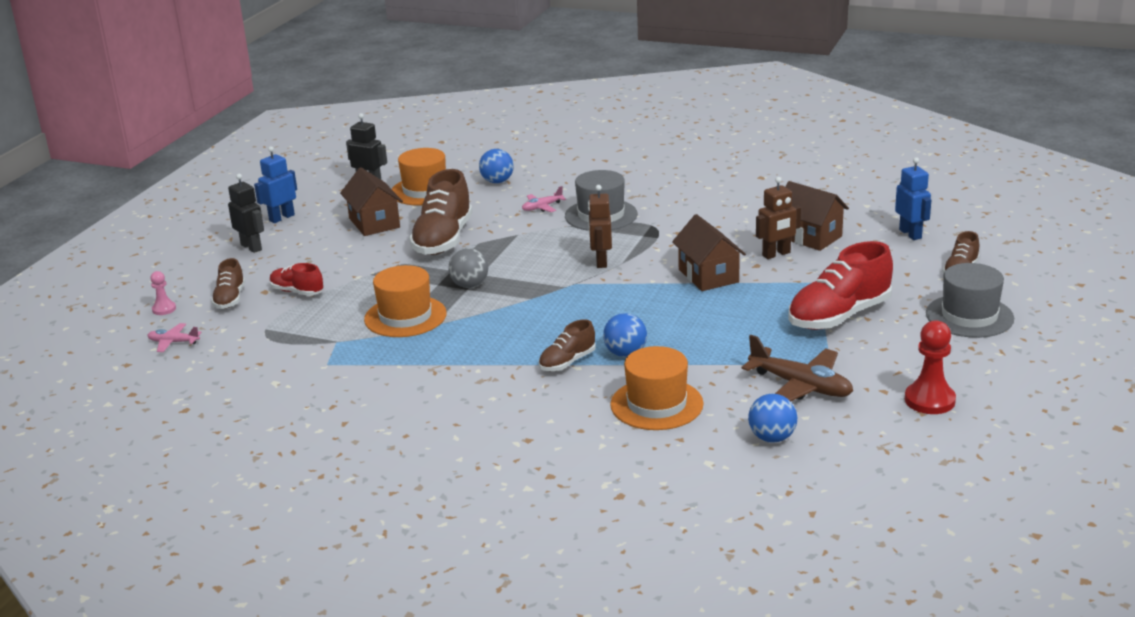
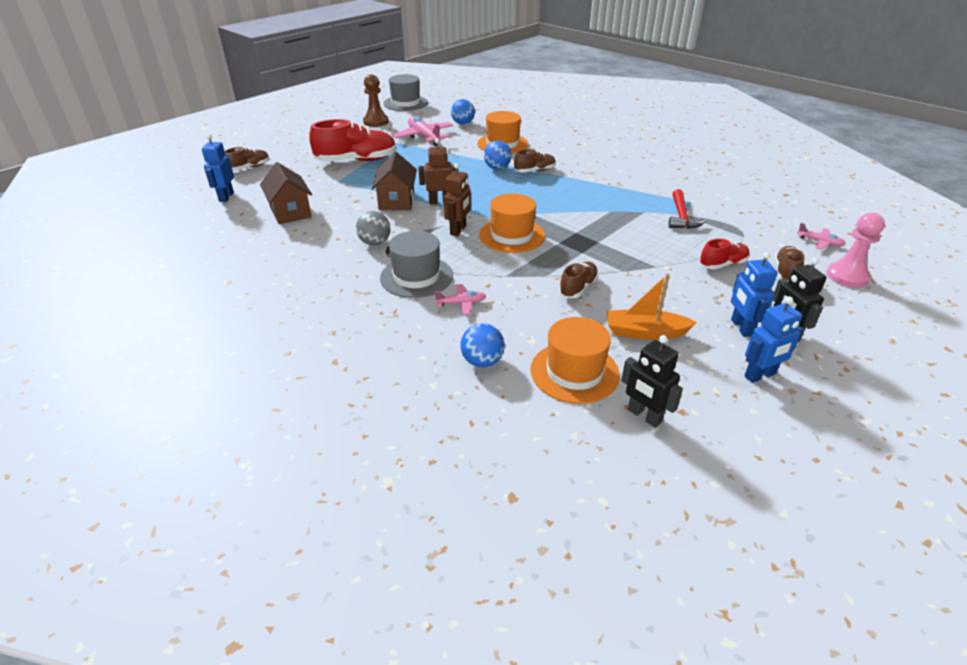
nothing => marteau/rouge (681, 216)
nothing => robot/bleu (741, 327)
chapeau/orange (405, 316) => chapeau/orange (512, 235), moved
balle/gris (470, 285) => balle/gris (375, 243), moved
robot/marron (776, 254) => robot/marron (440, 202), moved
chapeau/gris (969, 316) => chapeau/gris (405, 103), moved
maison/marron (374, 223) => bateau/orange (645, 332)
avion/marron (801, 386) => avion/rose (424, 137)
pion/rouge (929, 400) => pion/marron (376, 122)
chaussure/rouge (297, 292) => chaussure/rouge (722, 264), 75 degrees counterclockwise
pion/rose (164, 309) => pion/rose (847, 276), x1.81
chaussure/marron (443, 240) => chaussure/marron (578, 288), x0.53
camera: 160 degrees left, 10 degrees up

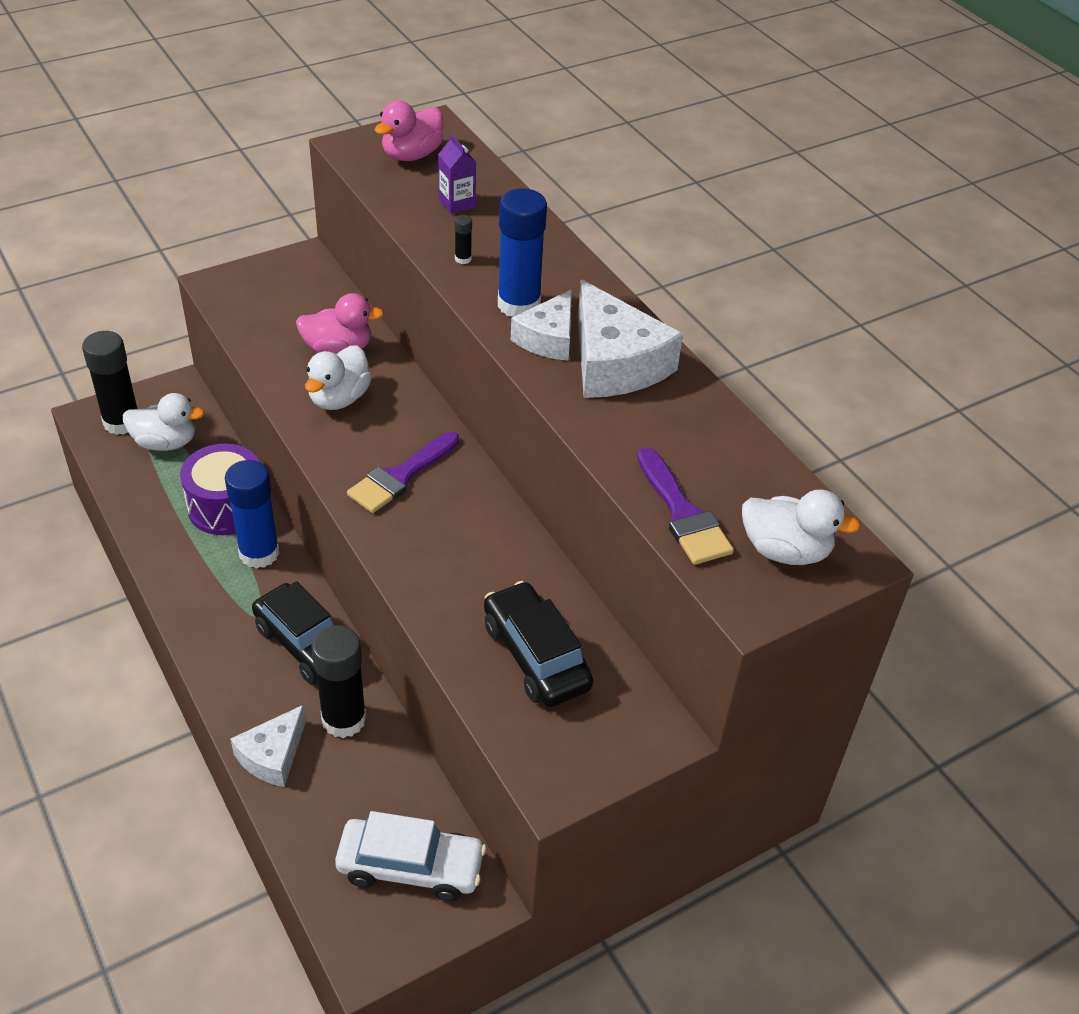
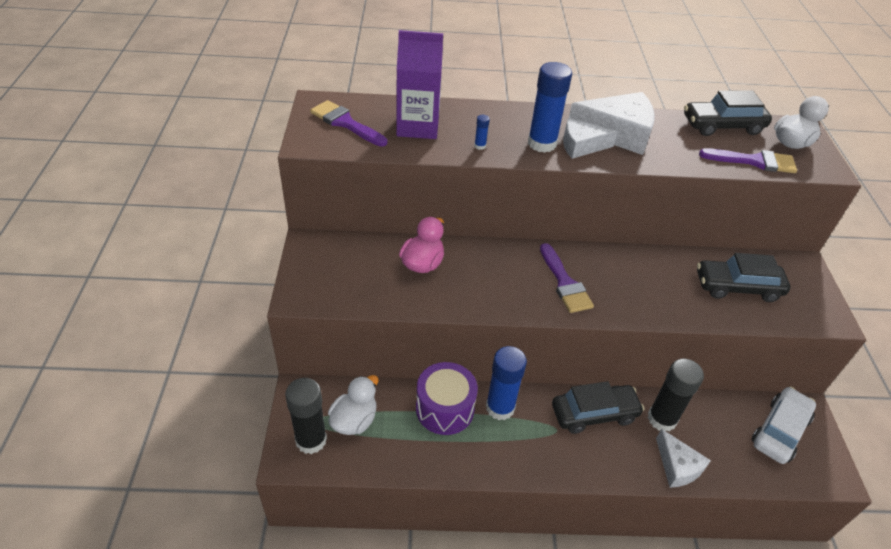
canard/blanc (339, 398) => nothing
nothing => voiture/noir (722, 126)
canard/rose (411, 155) => pinceau/violet (345, 123)
bâton de colle/noir (463, 259) => bâton de colle/bleu (480, 146)
fromage/blanc (548, 338) => fromage/blanc (581, 146), 120 degrees clockwise
brique de lait/violet (457, 203) => brique de lait/violet (418, 126), x1.96
camera: 60 degrees left, 0 degrees up

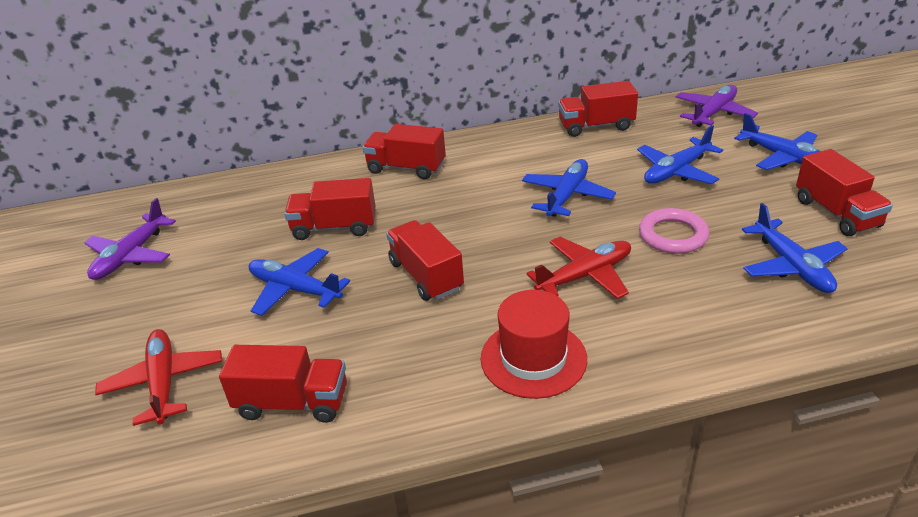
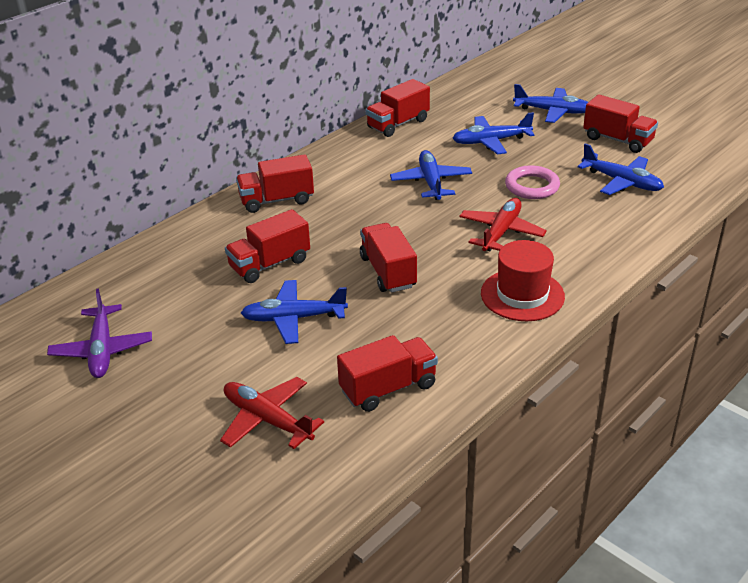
avion/violet (713, 113) => nothing
camion/rouge (426, 276) => camion/rouge (388, 272), 45 degrees clockwise
avion/bleu (676, 171) => avion/bleu (491, 141), 60 degrees clockwise
camera: 35 degrees left, 0 degrees up

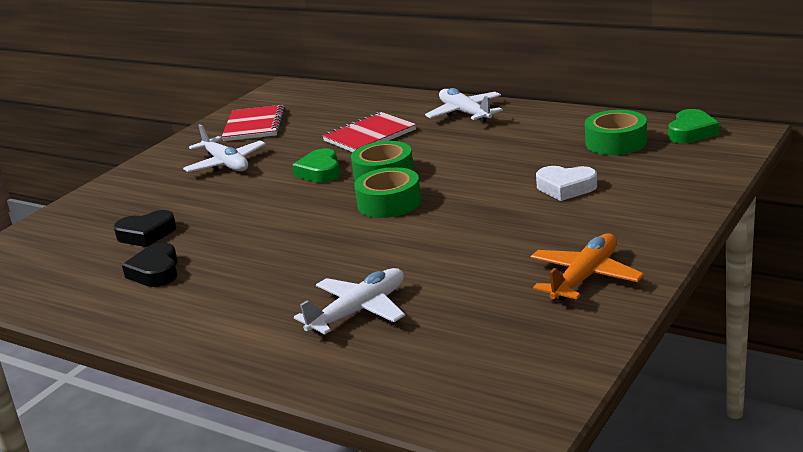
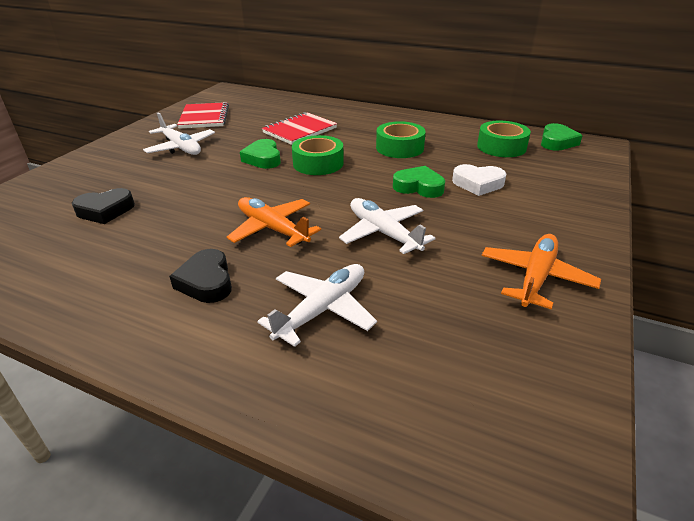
nothing => avion/orange (272, 229)
nothing => cœur/vert (419, 187)
cœur/noir (156, 272) => cœur/noir (206, 281), moved
ruban adhésif/vert (389, 203) => ruban adhésif/vert (399, 148), moved
avion/blanc (465, 113) => avion/blanc (383, 233), moved
camera: 10 degrees left, 10 degrees up

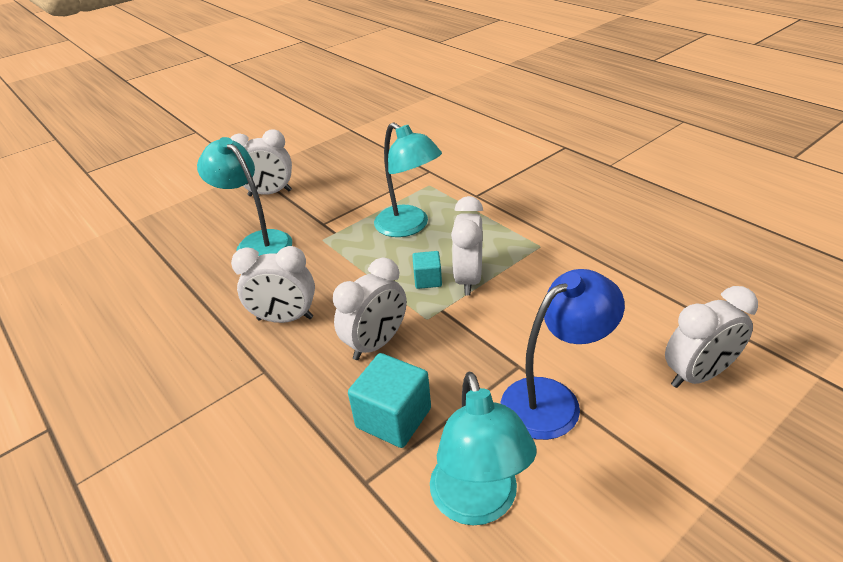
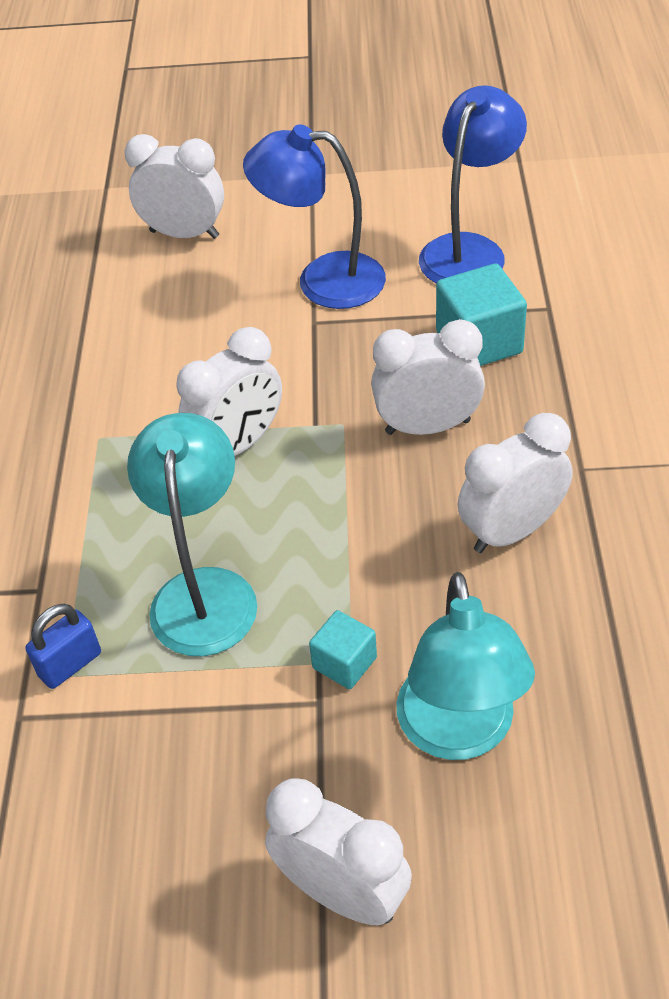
nothing => cadenas/bleu (70, 664)
cube/turquoise (428, 280) => cube/turquoise (344, 663), moved
lampe/turquoise (478, 503) => lampe/bleu (469, 250)
réveil/blanc (285, 319) => réveil/blanc (511, 531), 75 degrees counterclockwise
camera: 140 degrees left, 10 degrees up

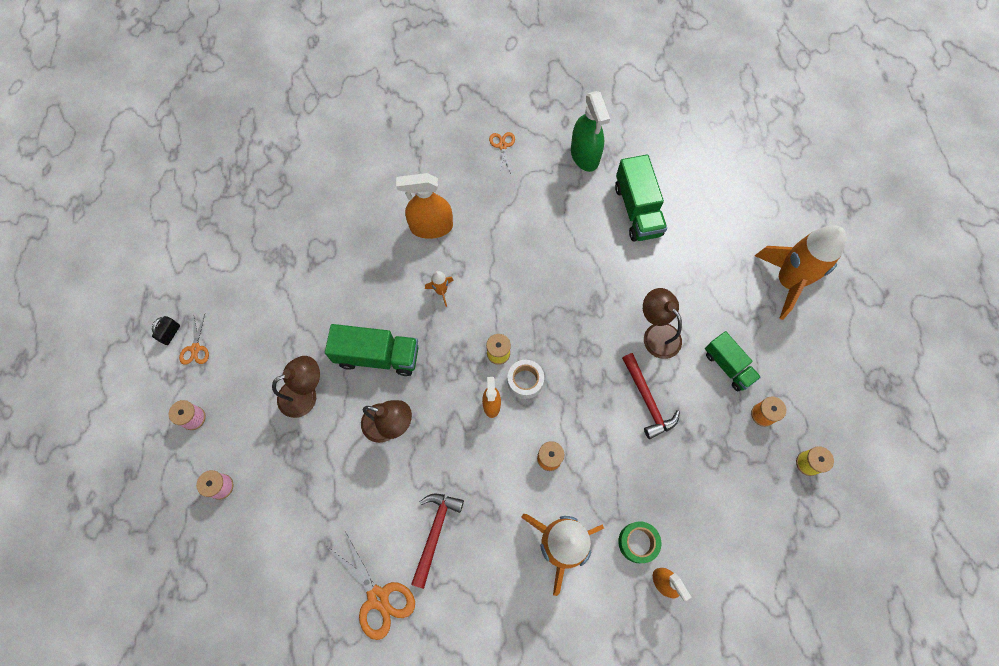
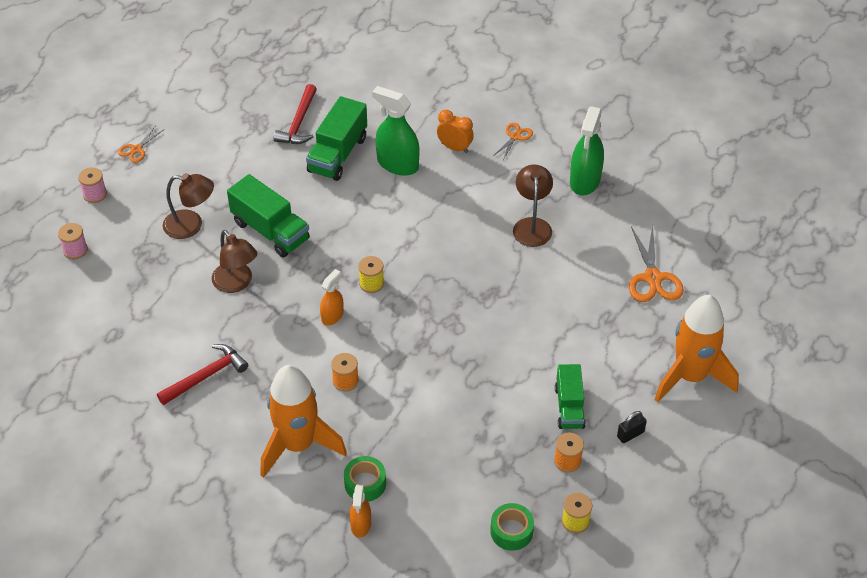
fusée/orange (441, 291) => nothing
ruban adhésif/blanc (525, 381) => nothing
nothing => réveil/orange (454, 148)
nothing => ruban adhésif/vert (511, 531)
cadenas/noir (170, 334) => cadenas/noir (630, 434), moved
ciseaux/orange (378, 597) => ciseaux/orange (653, 278), moved
camion/vert (637, 210) => camion/vert (338, 154), moved
marteau/rouge (647, 400) => marteau/rouge (299, 123), moved
lampe/marron (657, 334) => lampe/marron (532, 225), moved
vaporisateur/orange (431, 227) => vaporisateur/vert (397, 164)
camera: 35 degrees right, 20 degrees down

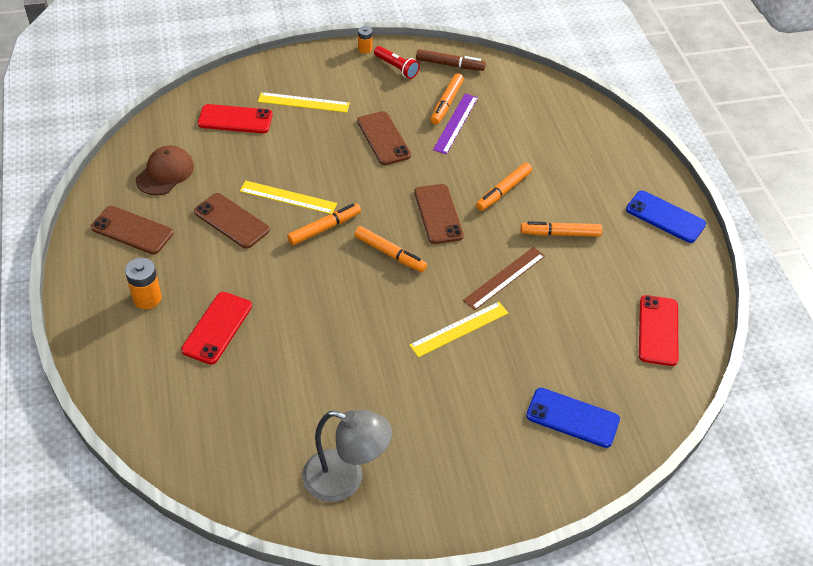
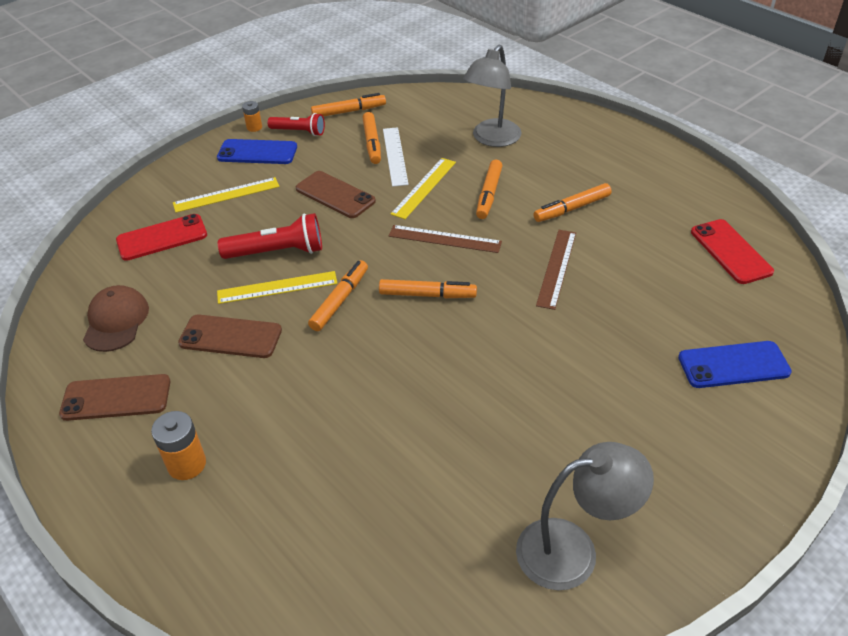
téléphone/rouge (217, 328) => nothing
nothing => lampe de poche/rouge (277, 252)
nothing => lampe/gris (492, 139)
règle/jaune (459, 329) => règle/jaune (424, 187), moved
téléphone/bleu (665, 217) => téléphone/bleu (257, 152), moved
téléphone/marron (438, 214) => règle/marron (444, 239)
feutre/marron (450, 65) => feutre/orange (349, 111)
règle/violet (455, 123) => règle/blanc (395, 156)
camera: 25 degrees left, 5 degrees down

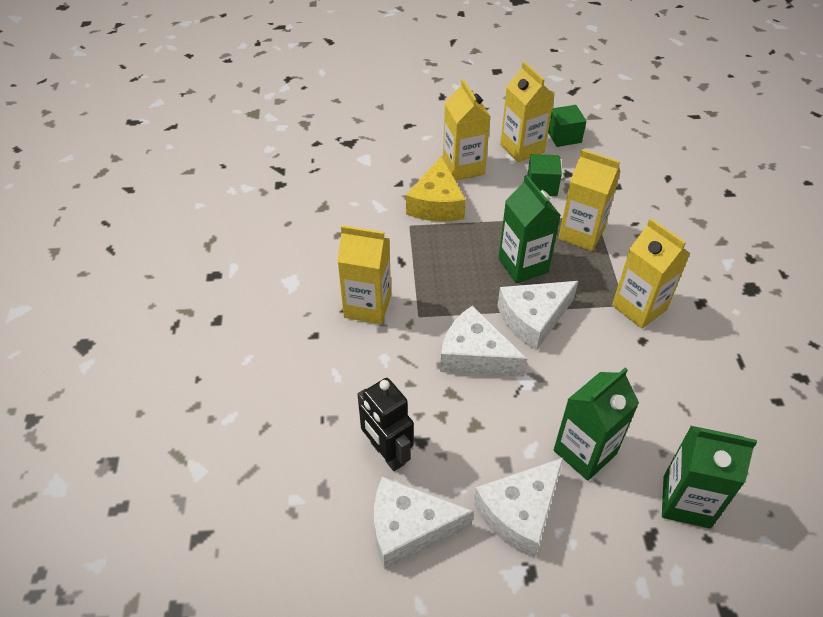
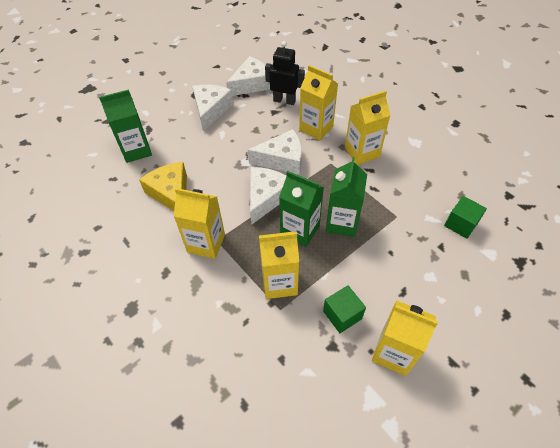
fromage/jaune (436, 204) => fromage/jaune (171, 193), moved
brique de lait/jaune (463, 167) => brique de lait/jaune (316, 128), moved
cube/vert (564, 137) => cube/vert (460, 224), moved
brique de lait/vert (585, 452) => brique de lait/vert (342, 223), moved
camera: 145 degrees right, 5 degrees up

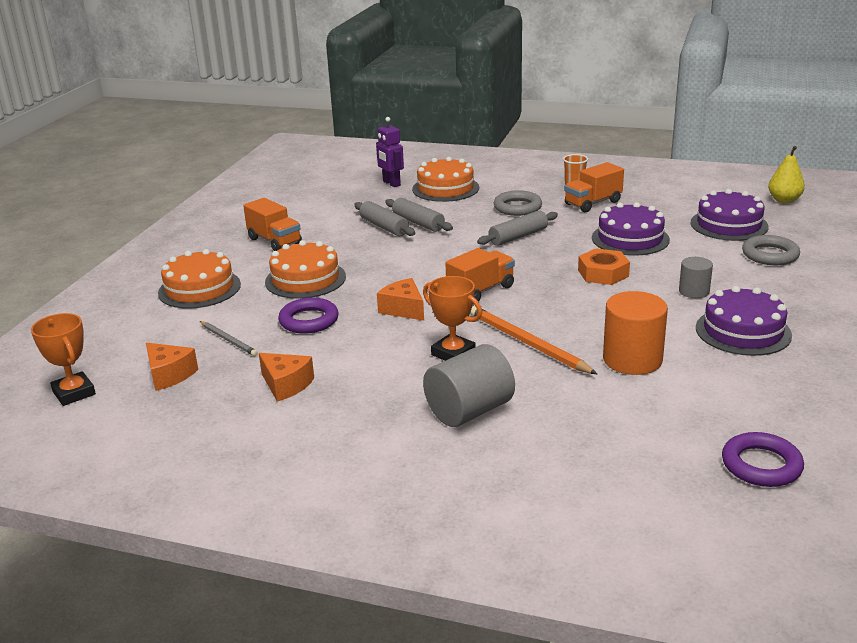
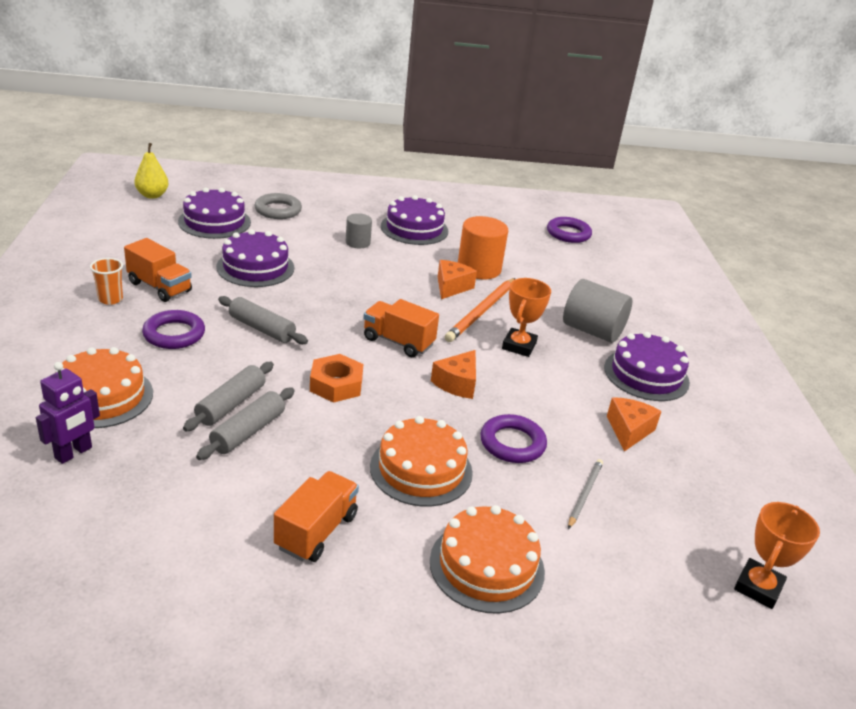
nothing => gâteau/violet (646, 375)
fromage/orange (169, 375) => fromage/orange (451, 287), moved
écrou/orange (603, 273) => écrou/orange (336, 384), moved
anneau/gris (517, 207) => anneau/violet (174, 334)
camera: 115 degrees left, 5 degrees up

